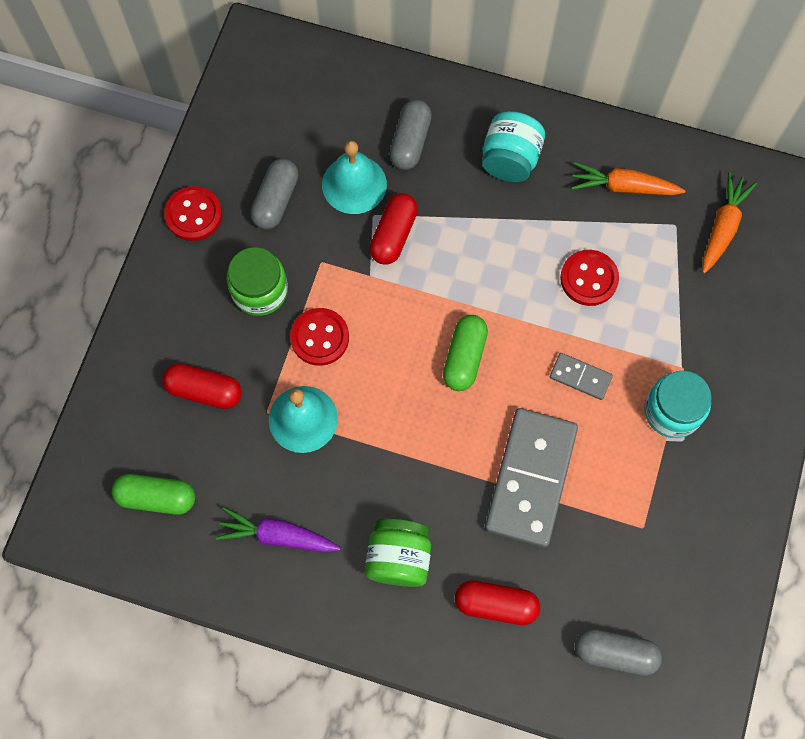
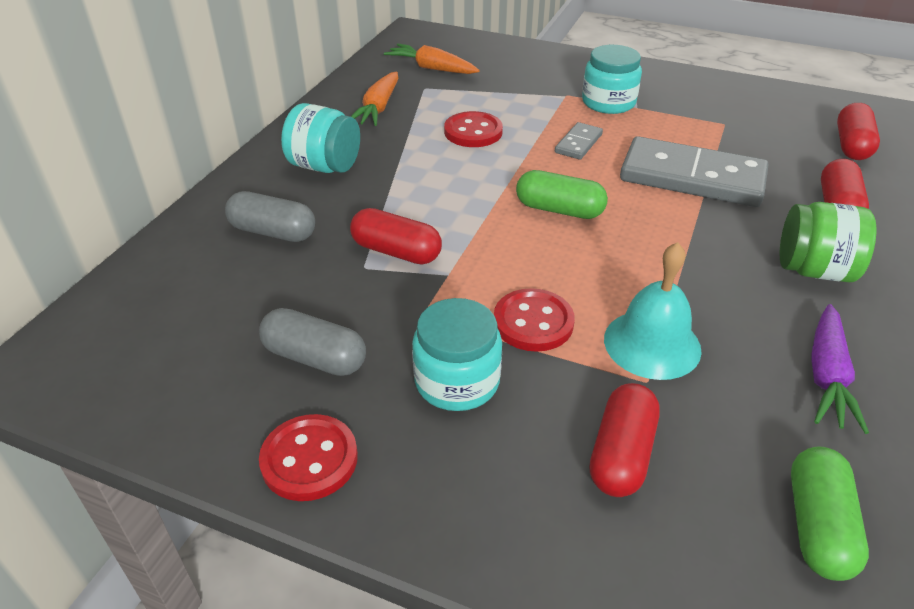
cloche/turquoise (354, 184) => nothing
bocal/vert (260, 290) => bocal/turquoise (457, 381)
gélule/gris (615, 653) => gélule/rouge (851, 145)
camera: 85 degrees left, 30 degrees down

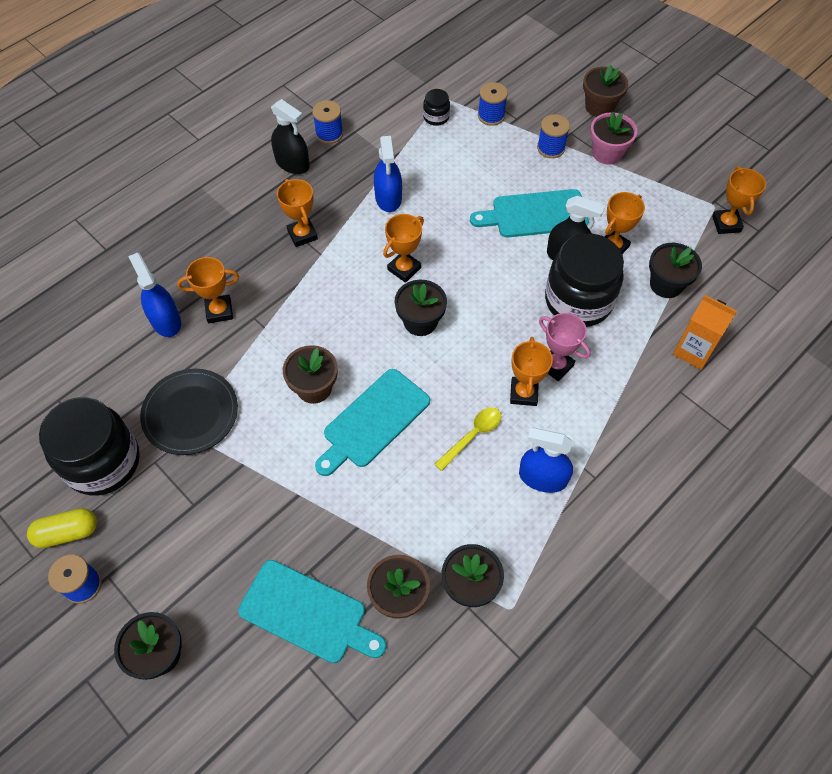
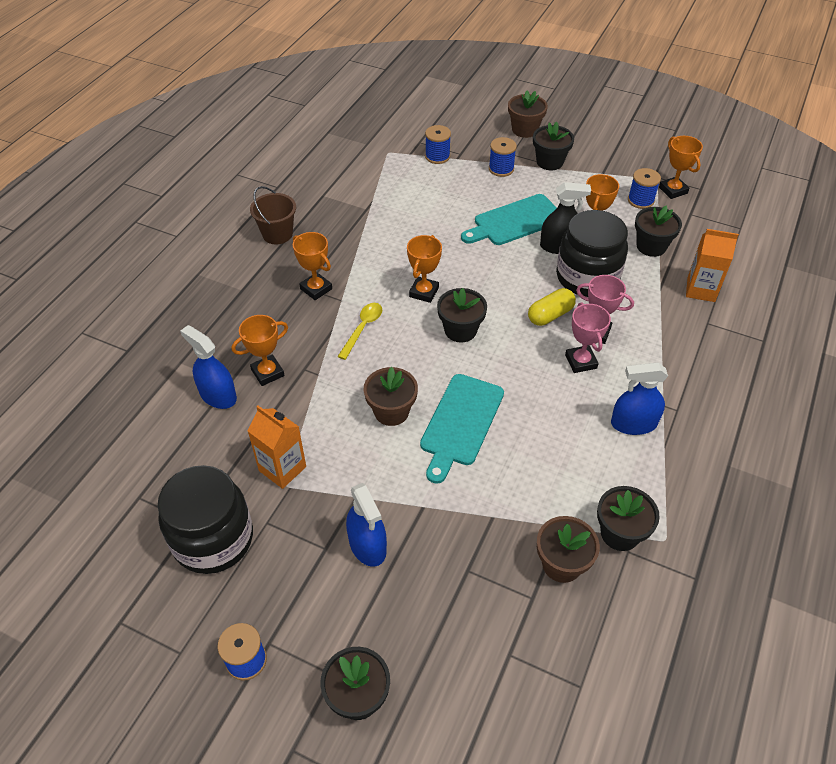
planche à découper/turquoise (308, 613) => nothing
bocal/noir (436, 117) => nothing
gélule/jaune (67, 532) => gélule/jaune (550, 315), moved
bobine/bleu (329, 134) => bobine/bleu (640, 200), moved
vaporisateur/bleu (388, 198) => vaporisateur/bleu (367, 545), moved
cuillère/jaune (472, 436) => cuillère/jaune (362, 328), moved
assiette/noir (190, 413) => brique de lait/orange (282, 468)
vaporisateur/noir (292, 163) => seau/marron (277, 234)
trophée/orange (523, 393) => trophée/rose (581, 361)
pot de fleurs/rose (607, 153) => pot de fleurs/noir (549, 162)
camera: 20 degrees left, 10 degrees down

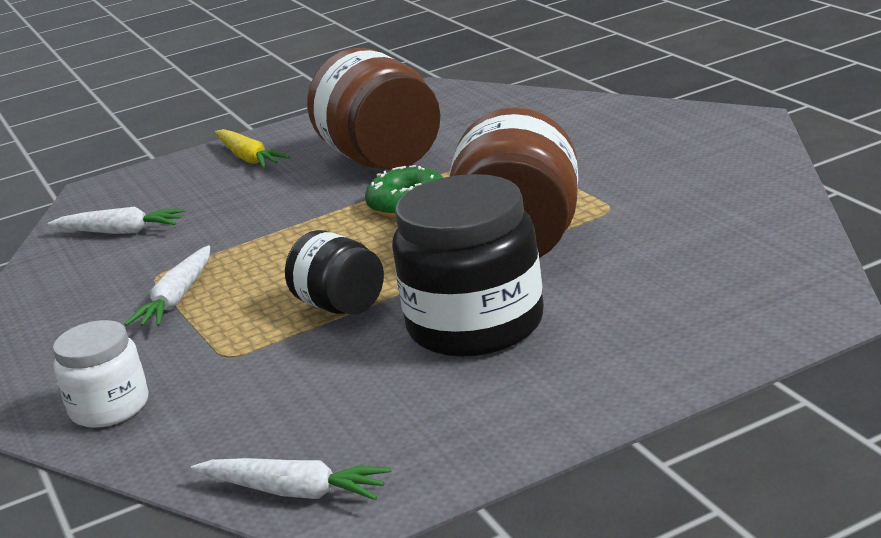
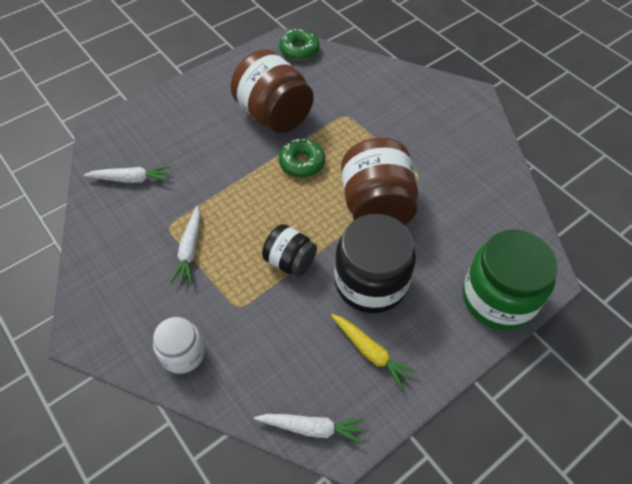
nothing => beignet/vert (299, 50)
nothing => bocal/vert (498, 298)
carotte/jaune (248, 158) => carotte/jaune (370, 352), moved
camera: 15 degrees left, 30 degrees up

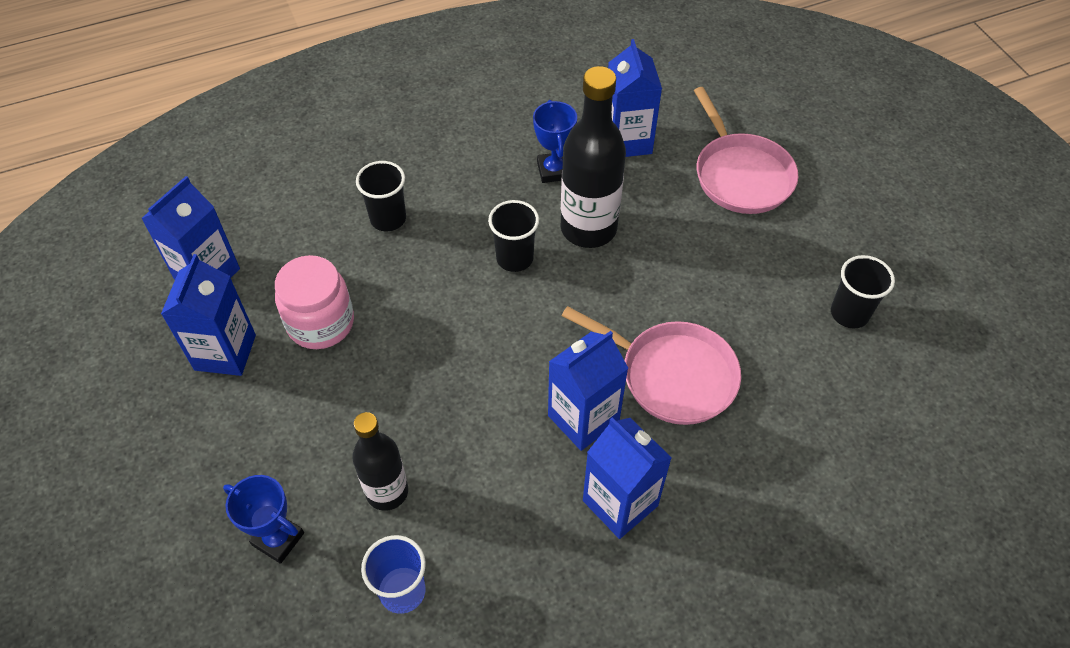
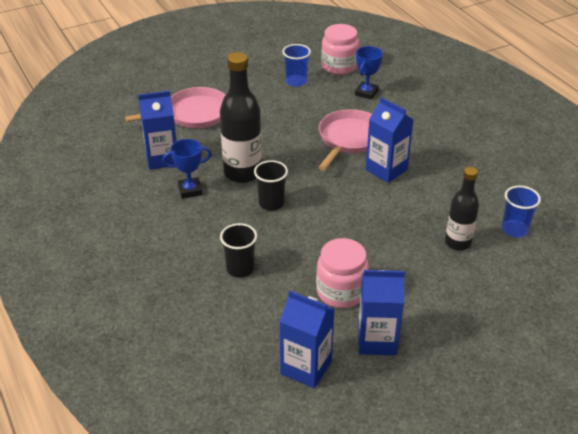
brique de lait/bleu (620, 503) => nothing
nothing => bocal/rose (339, 66)
trophée/bleu (278, 539) => trophée/bleu (366, 93), moved
gobelet/noir (849, 313) => gobelet/bleu (296, 81)
camera: 95 degrees left, 15 degrees down

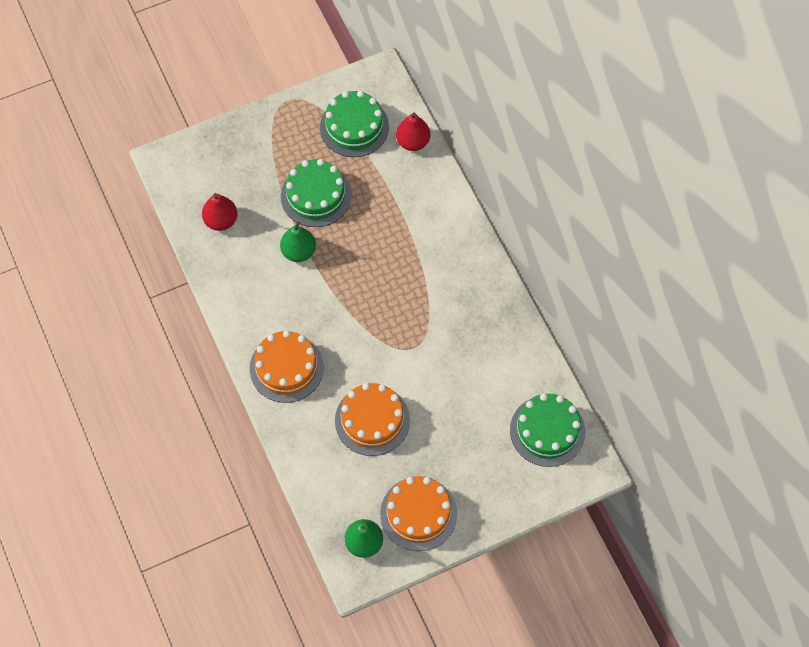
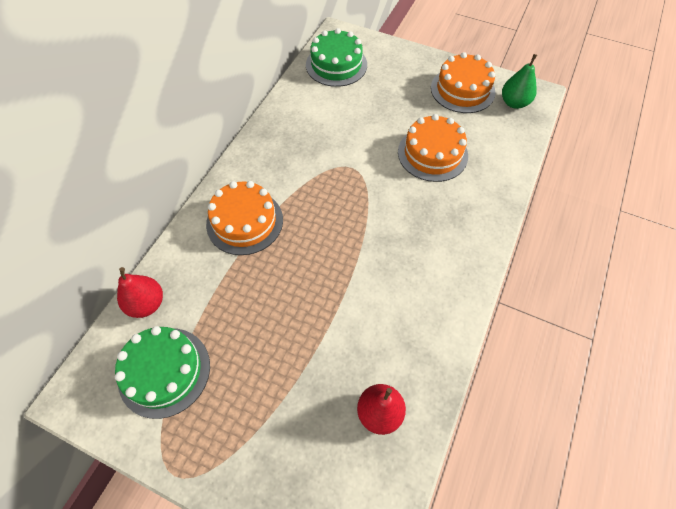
poire/vert (298, 252) => nothing
gâteau/vert (316, 195) => nothing
gâteau/orange (286, 368) => gâteau/orange (245, 222), moved
camera: 130 degrees left, 5 degrees down

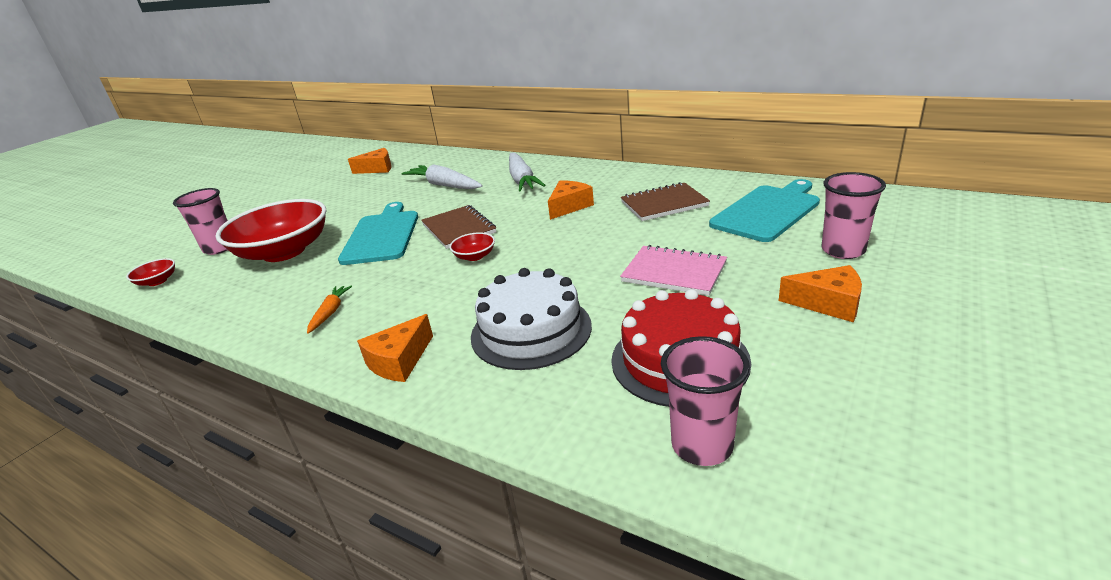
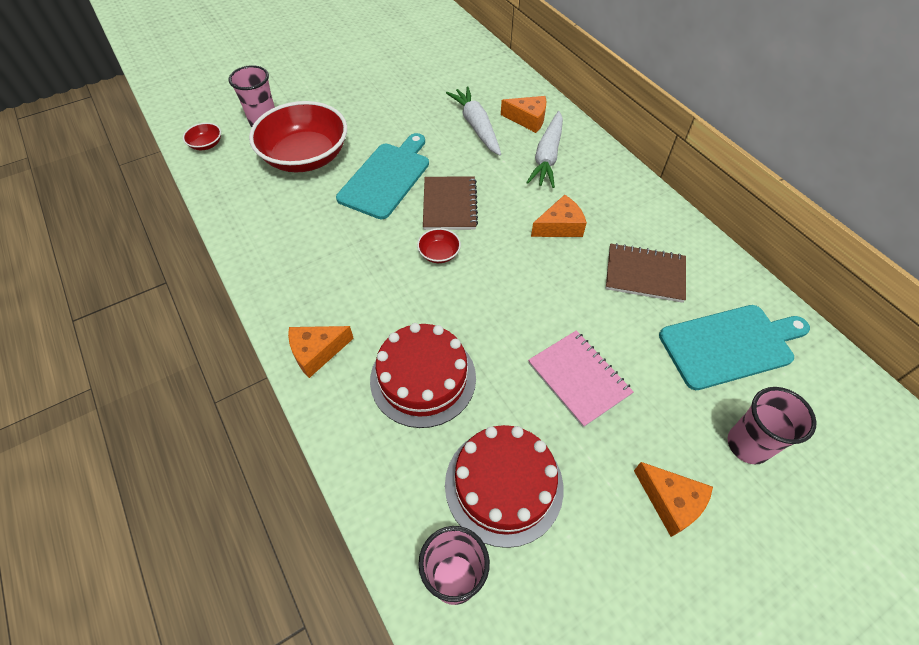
carotte/orange (330, 312) => nothing
fromage/orange (377, 169) => fromage/orange (528, 119), moved
gâteau/blanc (531, 330) => gâteau/rouge (423, 378)
camera: 25 degrees right, 25 degrees up

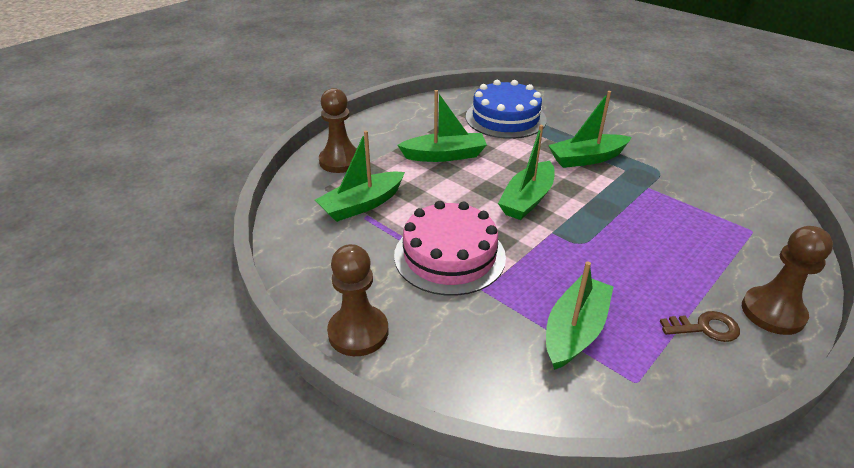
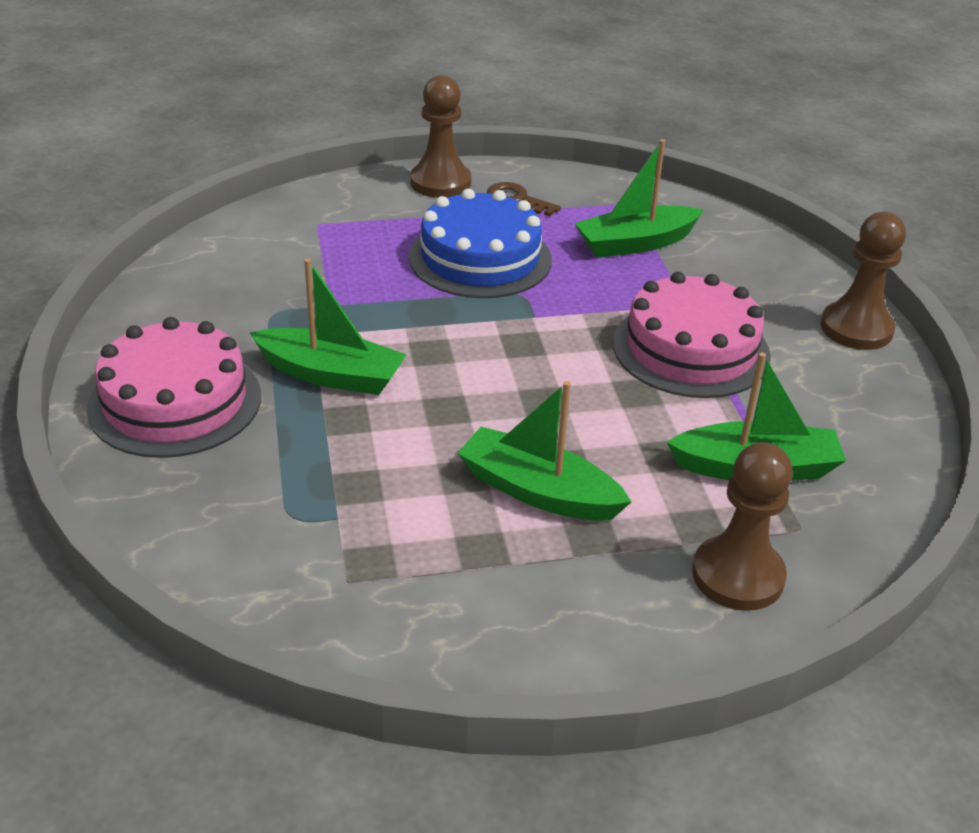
bateau/vert (527, 199) => nothing
nothing => gâteau/rose (175, 401)
gâteau/bleu (505, 118) => gâteau/bleu (480, 258), moved
camera: 145 degrees left, 0 degrees up

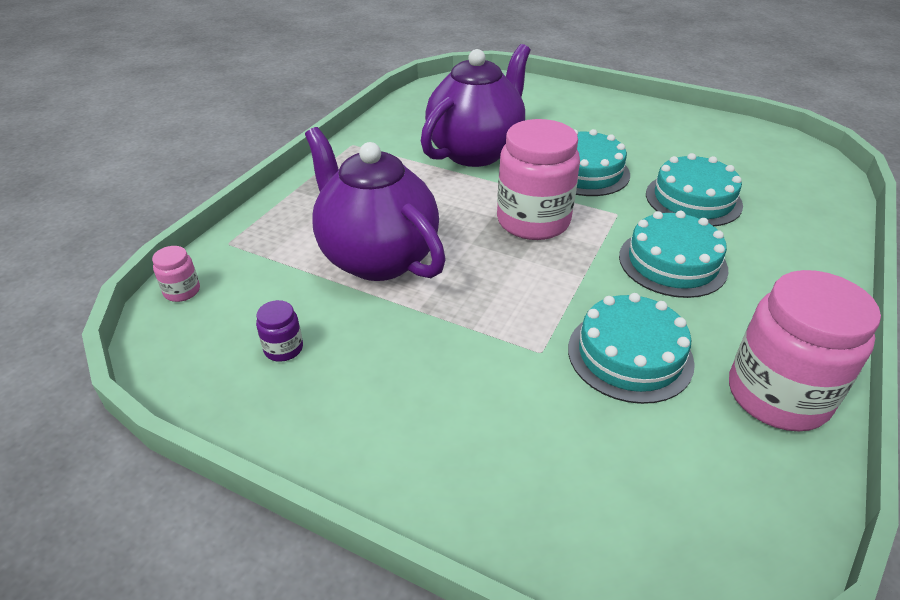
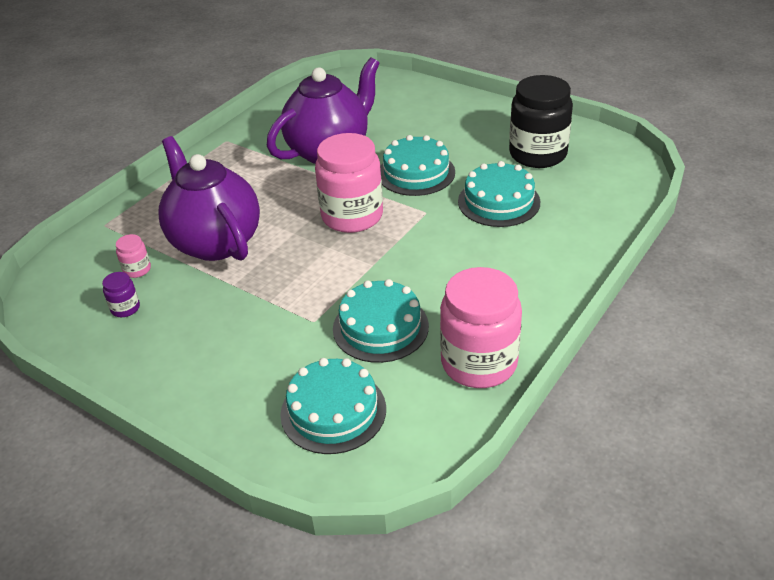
nothing => bocal/noir (538, 154)
bocal/rose (182, 291) => bocal/rose (137, 270), moved
gâteau/turquoise (672, 262) => gâteau/turquoise (333, 411), moved
camera: 10 degrees right, 0 degrees up

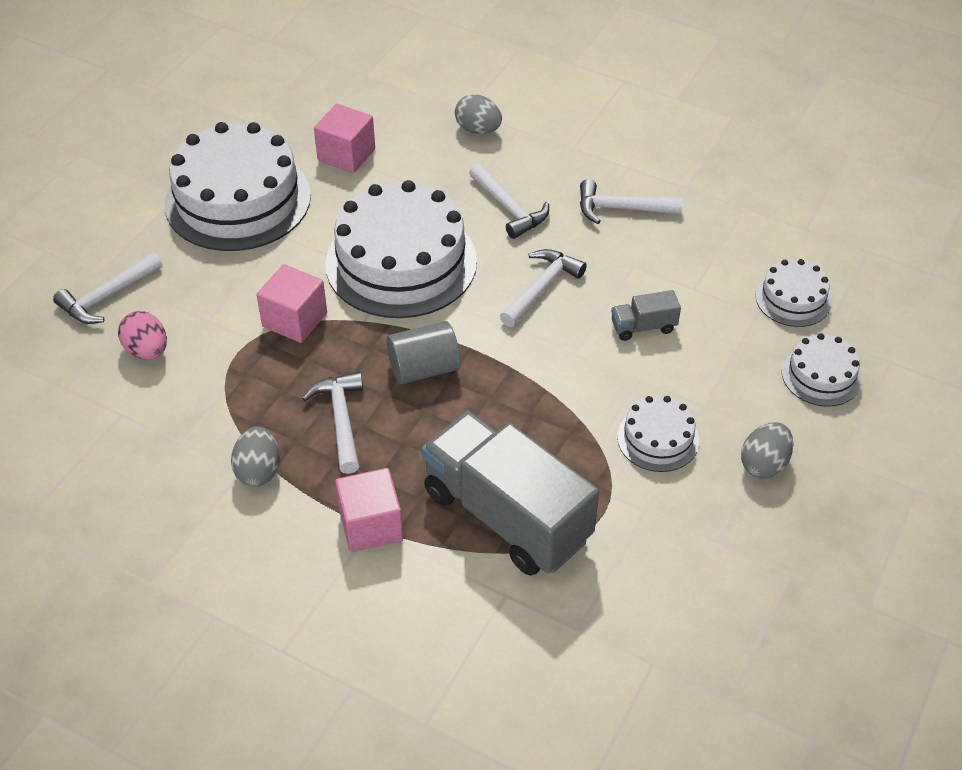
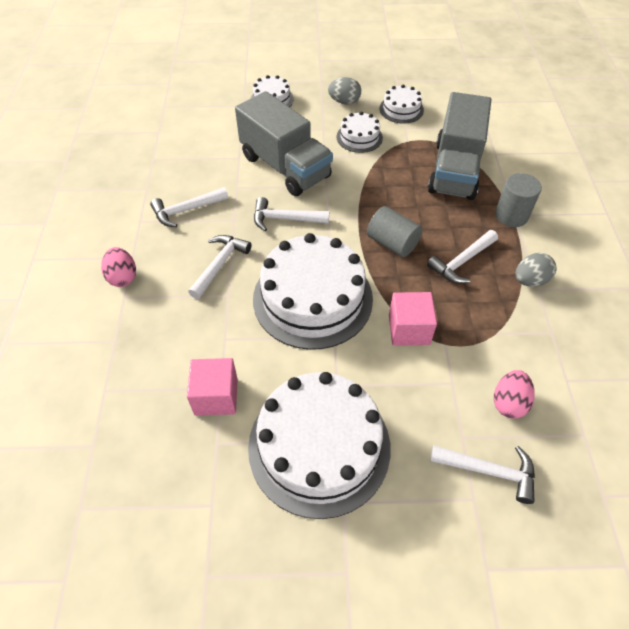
œuf/gris (478, 130) => nothing
nothing => œuf/rose (123, 277)
gâteau/blanc (793, 299) => gâteau/blanc (401, 109), moved
cube/rose (371, 525) => cylindre/gris (511, 215)
marteau/blanc (621, 209) => marteau/blanc (186, 210), 90 degrees clockwise
camion/gris (643, 327) => camion/gris (285, 167), x2.44
camera: 120 degrees left, 5 degrees up

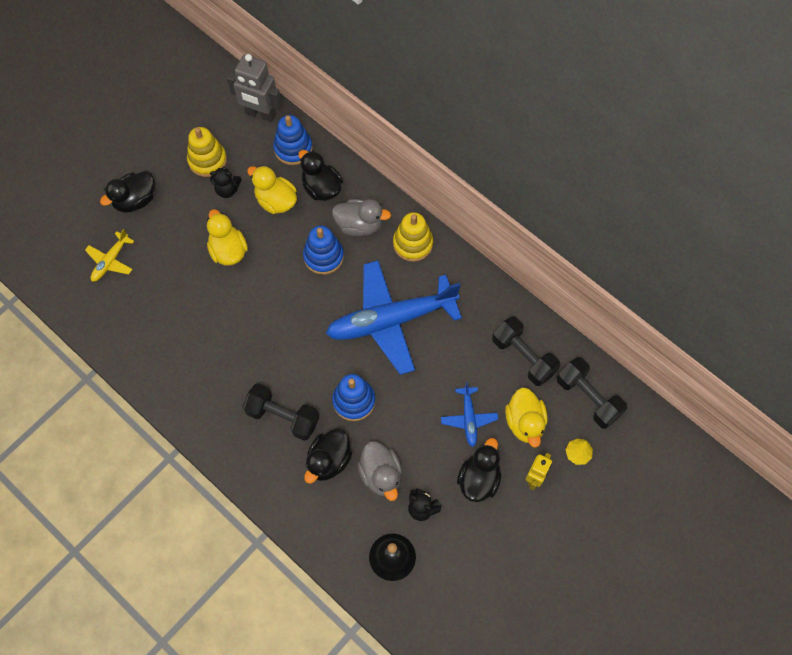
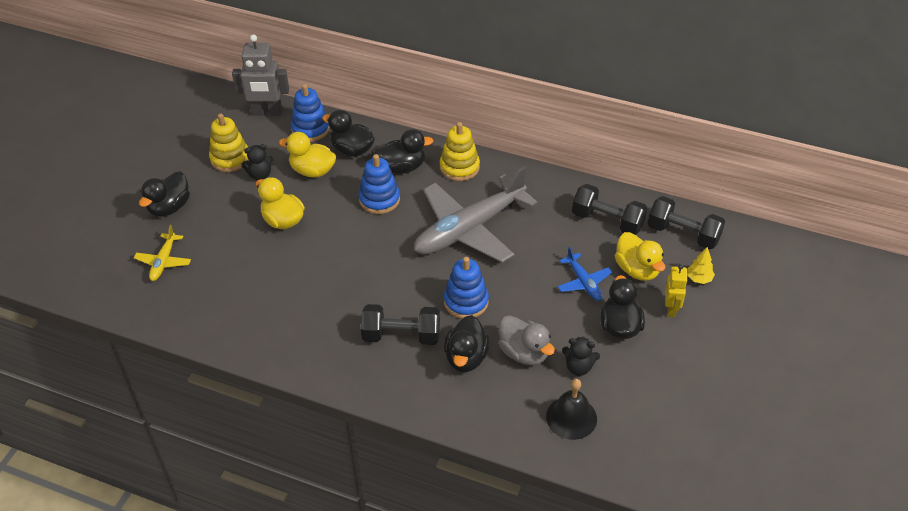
avion/bleu (391, 320) => avion/gris (469, 229)
canard/gris (359, 225) => canard/noir (402, 167)
camera: 20 degrees left, 20 degrees down

